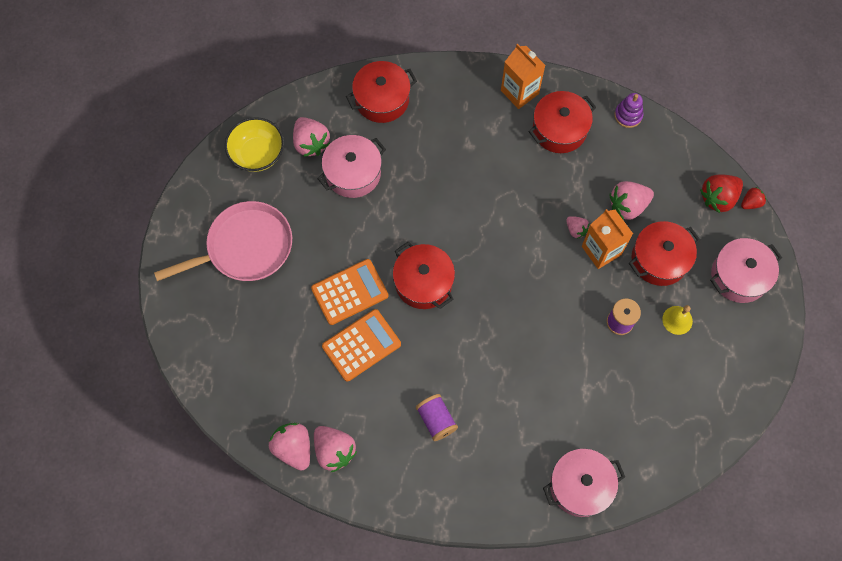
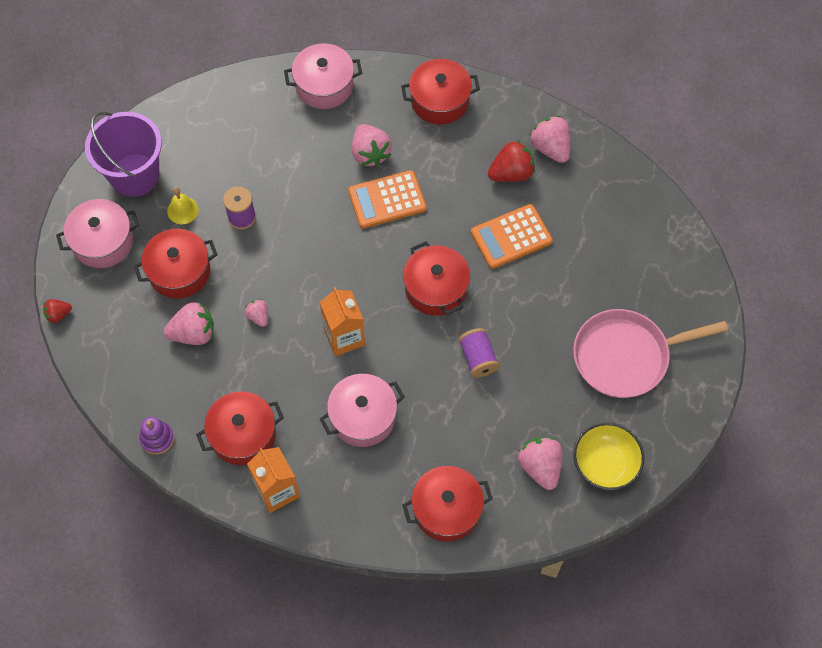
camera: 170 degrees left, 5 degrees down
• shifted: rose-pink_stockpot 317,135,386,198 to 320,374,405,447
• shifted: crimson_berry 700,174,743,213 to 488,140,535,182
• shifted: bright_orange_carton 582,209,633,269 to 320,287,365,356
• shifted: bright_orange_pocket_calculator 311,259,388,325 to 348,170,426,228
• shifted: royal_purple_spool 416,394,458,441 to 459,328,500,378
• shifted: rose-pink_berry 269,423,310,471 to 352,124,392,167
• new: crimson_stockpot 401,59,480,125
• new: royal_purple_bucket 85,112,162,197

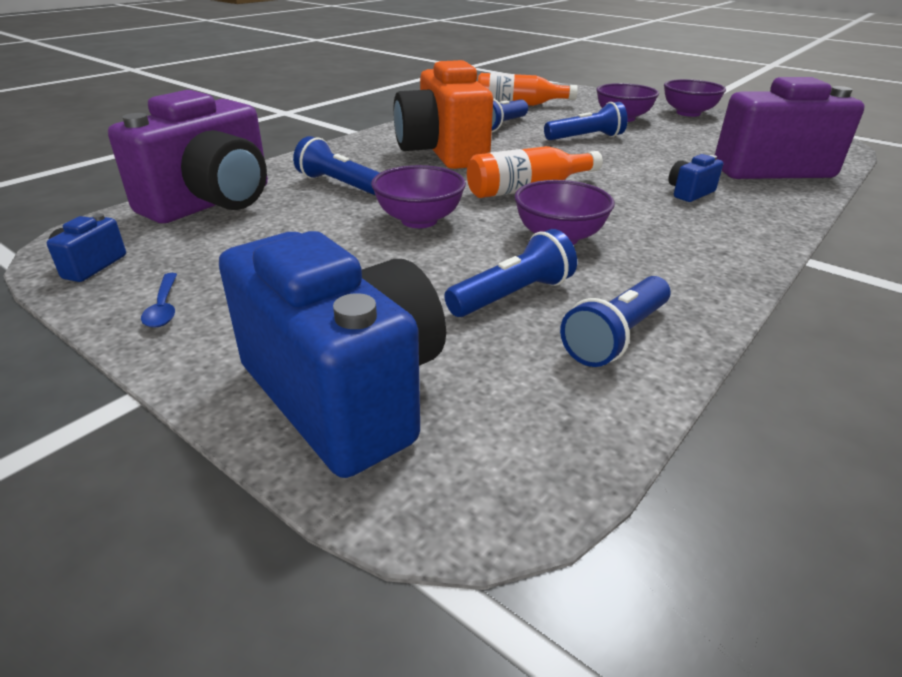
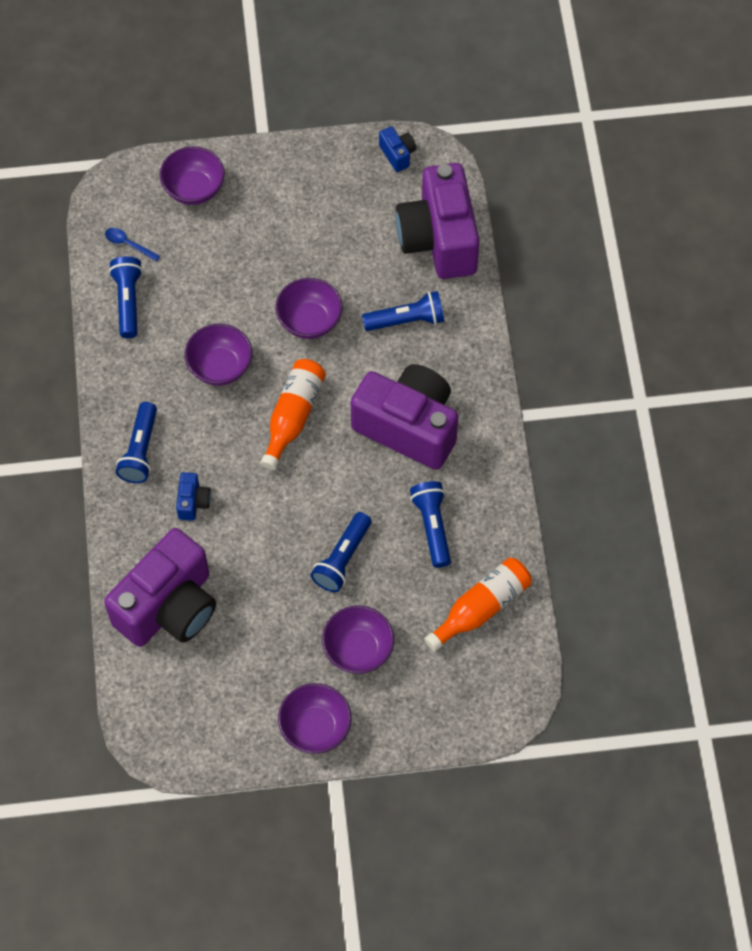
camera: 135 degrees right, 30 degrees up
• repainted: bright_orange_compact_camera 393,60,493,169 to royal_purple_compact_camera 351,364,458,470
• shifted: blue_pocket_torch 444,229,577,317 to 116,402,157,483
• swapped: blue_compact_camera 219,231,446,478 to royal_purple_serving_bowl 160,146,225,205
• shifted: blue_teaspoon 141,273,177,328 to 105,228,160,261

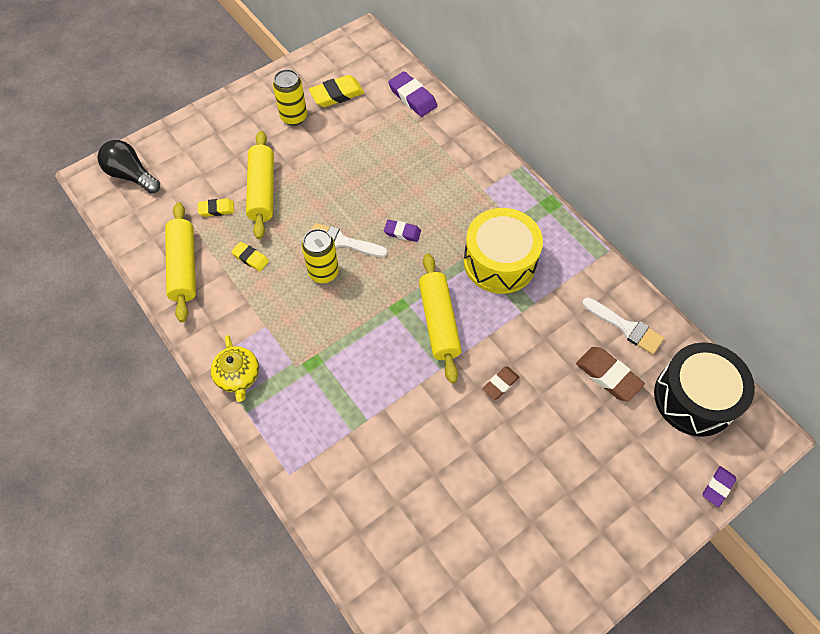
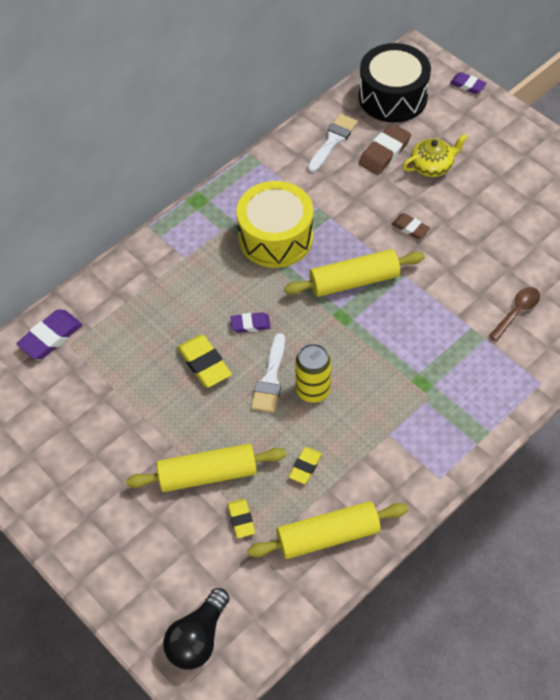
camera: 95 degrees left, 5 degrees down
• gone: yellow_can 273,69,307,126
• shifted: yellow_eraser 309,75,364,107 to 177,335,232,388
• rotated: royal_purple_eraser 384,220,421,242 = 230,312,271,333 75 degrees clockwise
• shifted: yellow_china_teapot 211,335,259,402 to 402,134,468,177
• new: brown_teaspoon 489,287,540,341

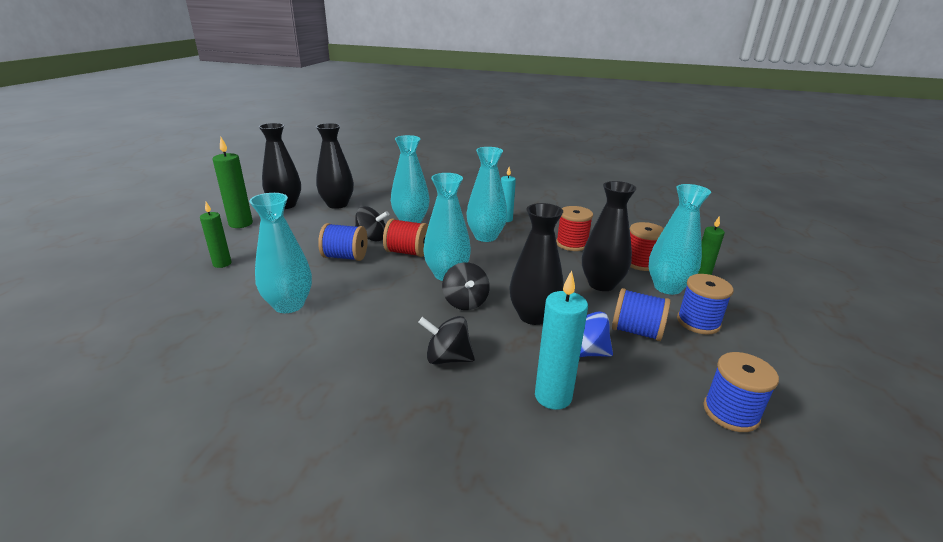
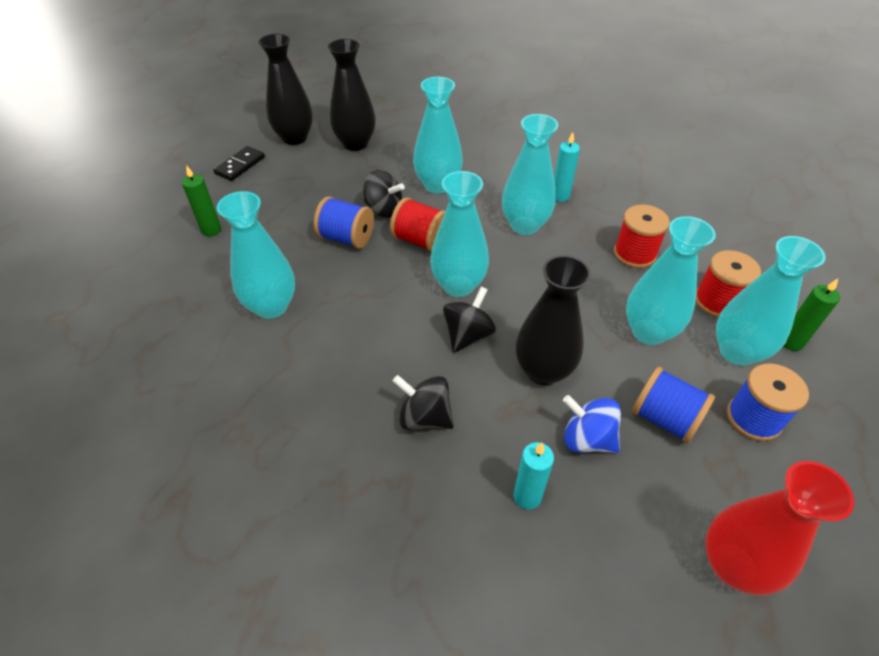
camera: 15 degrees right, 20 degrees up
• swapped: emerald_wax_candle 212,137,253,228 to jet-black_domino_tile 213,146,265,181
• repainted: jet-black_vase 582,181,636,291 to teal_vase 626,216,716,345
• rotated: jet-black_spinning_top 442,262,490,310 = 443,287,496,352 150 degrees counterclockwise
• scaled: teal_wax_candle 535,270,588,410 = 514,442,554,510 x0.66
• swapped: blue_spool 703,352,779,432 to crimson_vase 705,461,854,595

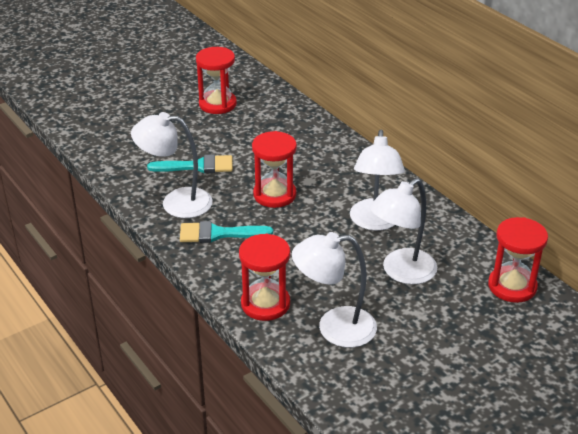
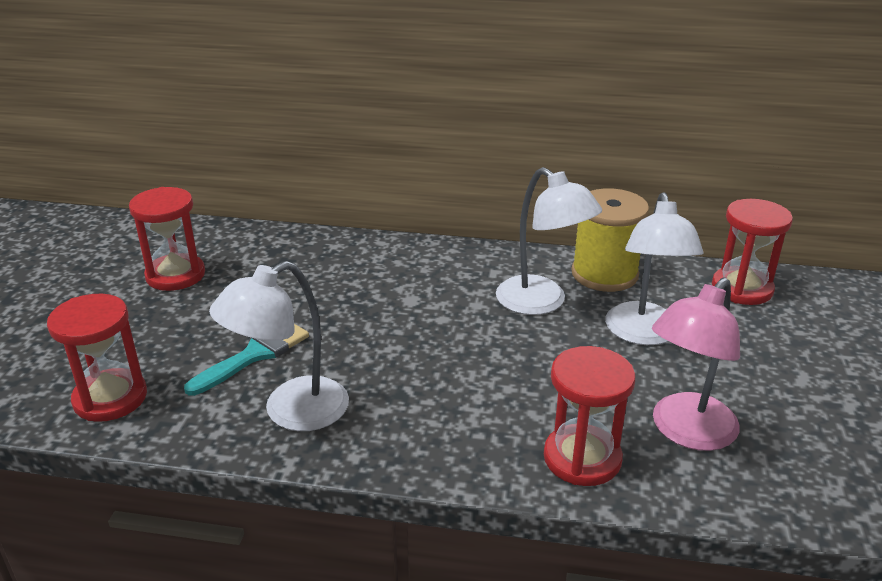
camera: 45 degrees left, 5 degrees down
• shifted: crimson_sand_timer 252,131,297,208 to 47,293,147,422
• gone: teal_paintbrush 180,221,273,243
• repainted: white_desk_lamp 292,232,377,348 to rose-pink_desk_lamp 652,278,740,451
• new: yellow_spool 571,188,649,292

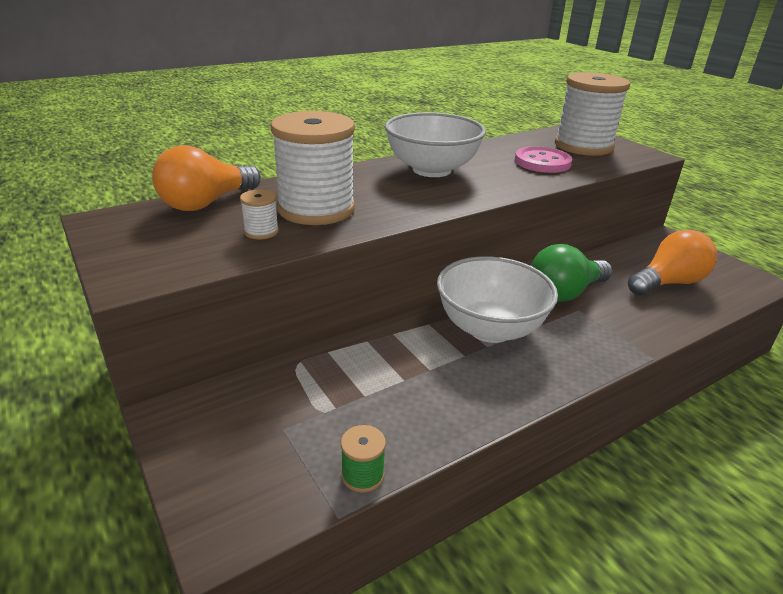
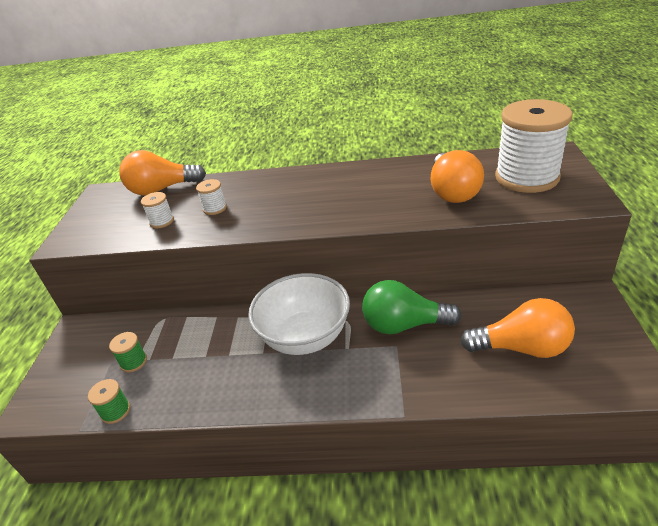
camera: 40 degrees right, 5 degrees up
• scaled: white_spool 270,111,355,225 = 196,179,227,215 x0.41
• gone: white_serving_bowl 385,112,486,177
• swapped: rose-pink_button 515,146,572,173 to bright_orange_bulb 431,150,484,203
• new: emerald_spool 109,332,147,372

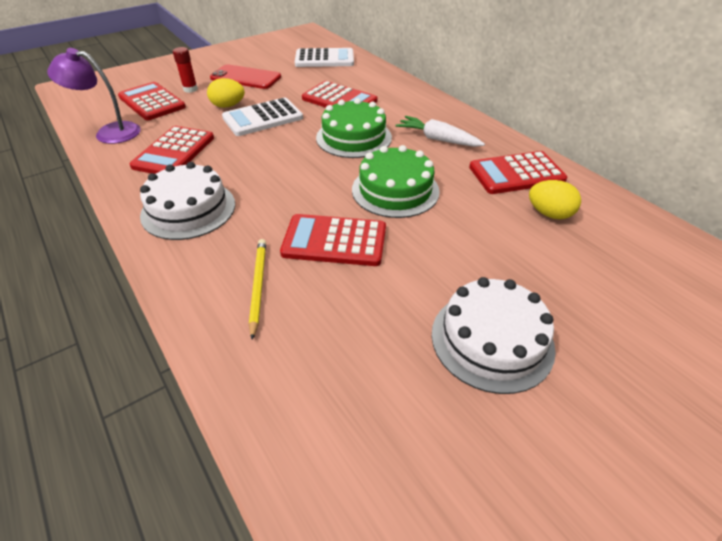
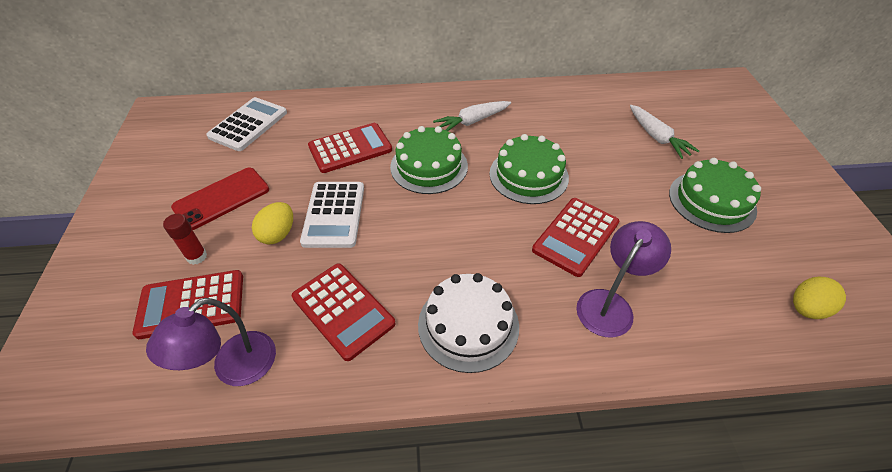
camera: 60 degrees left, 5 degrees up
• gone: crimson_pocket_calculator 469,151,567,194
• shifted: yellow_egg 529,180,581,219 to 793,276,846,319
• swapped: yellow_pencil 249,239,266,340 to royal_purple_desk_lamp 576,221,671,337
• repainted: white_gateau 432,277,556,394 to emerald_gateau 669,158,761,233
• new: white_root_vegetable 630,105,699,159

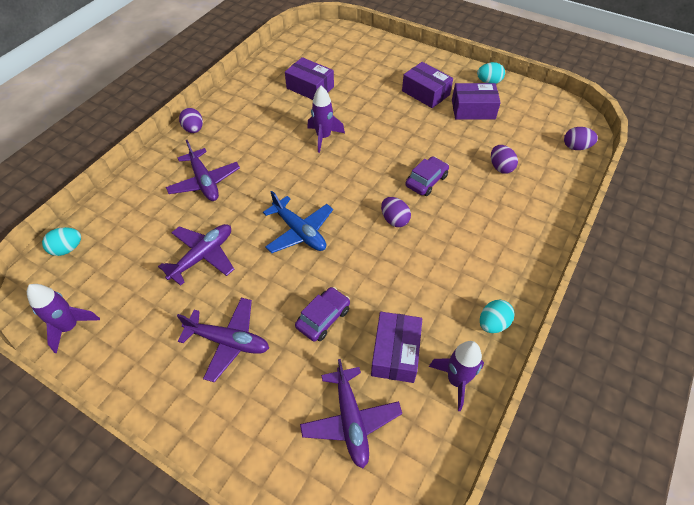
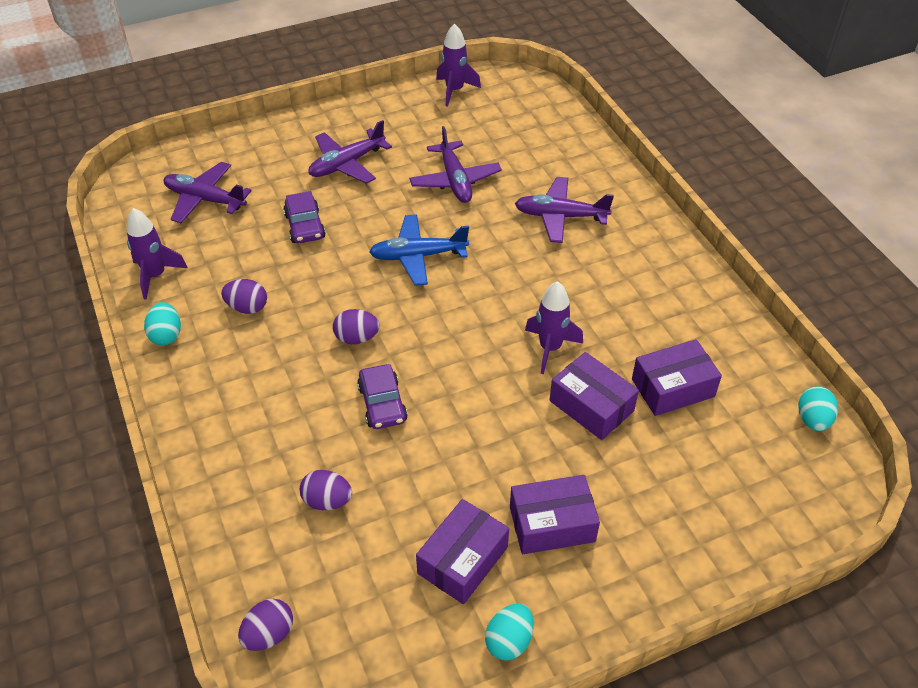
camera: 125 degrees right, 5 degrees down
• shifted: royal_purple_egg 179,108,203,133 to 221,279,267,314
• shifted: teal_egg 42,227,81,256 to 798,386,838,431
• shifted: royal_purple_package 371,312,422,383 to 550,352,639,440

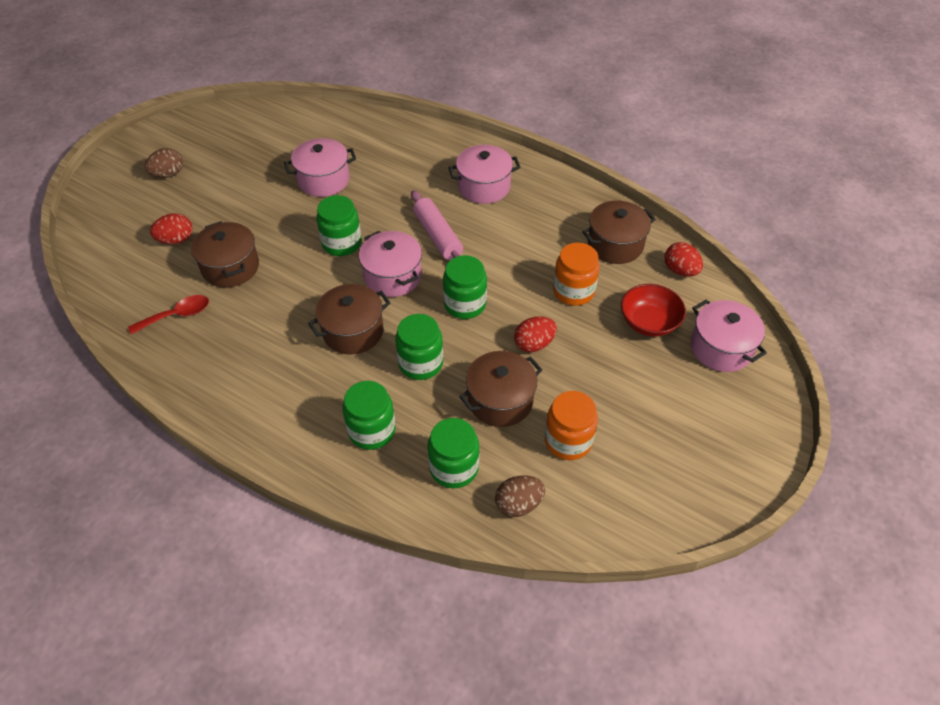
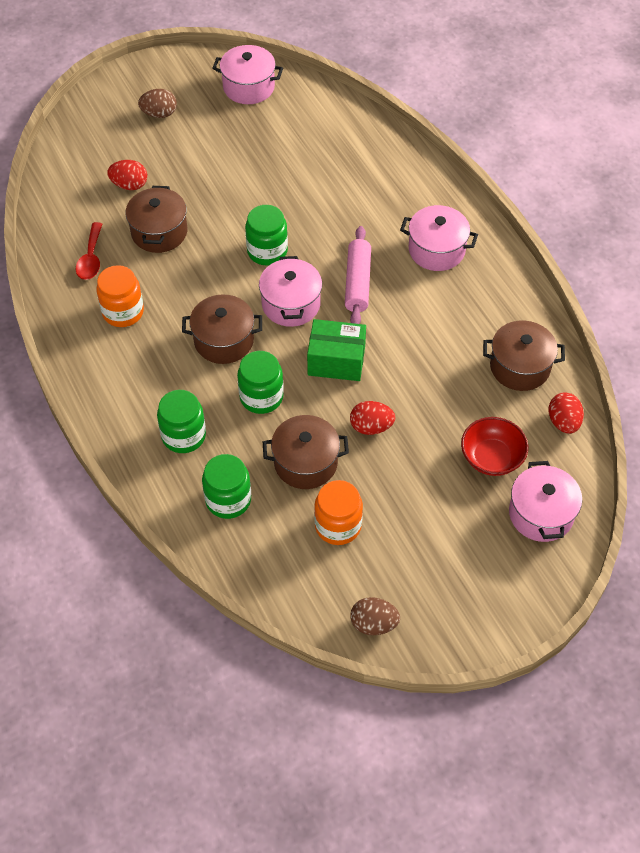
camera: 30 degrees right, 5 degrees up
• shifted: rose-pink_stockpot 284,138,356,197 to 212,45,283,104
• shifted: bright_orange_jar 553,243,600,306 to 96,265,144,327
• swapped: emerald_jar 443,255,487,319 to emerald_package 307,319,366,381
• rotated: crimson_teaspoon 128,295,209,334 = 76,222,102,280 90 degrees clockwise
• shifted: brown_egg 495,475,545,517 to 350,597,400,635

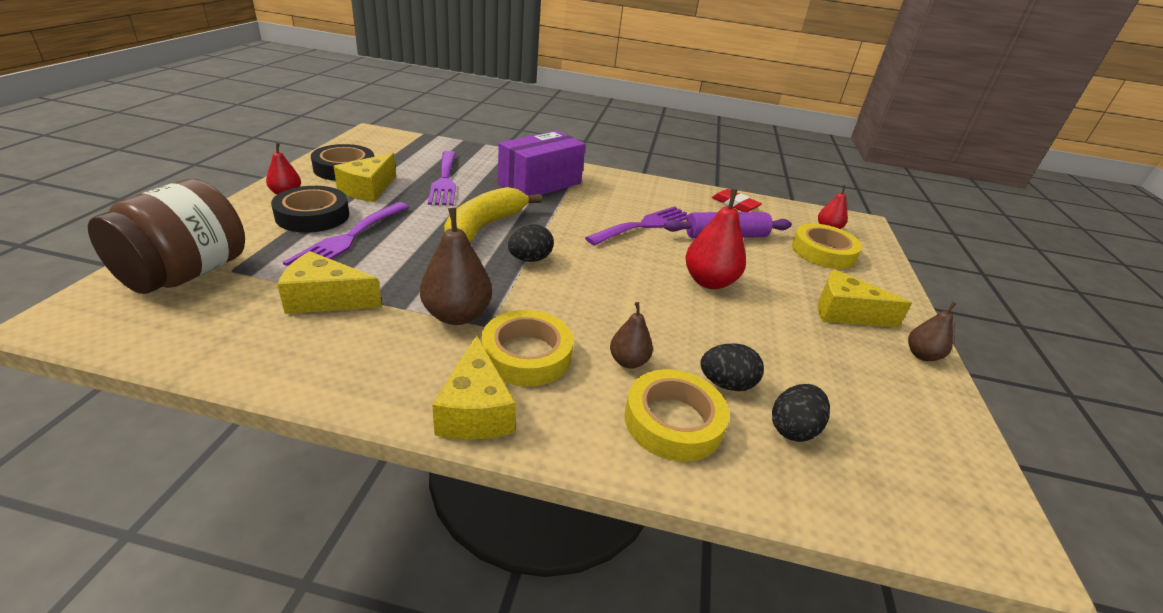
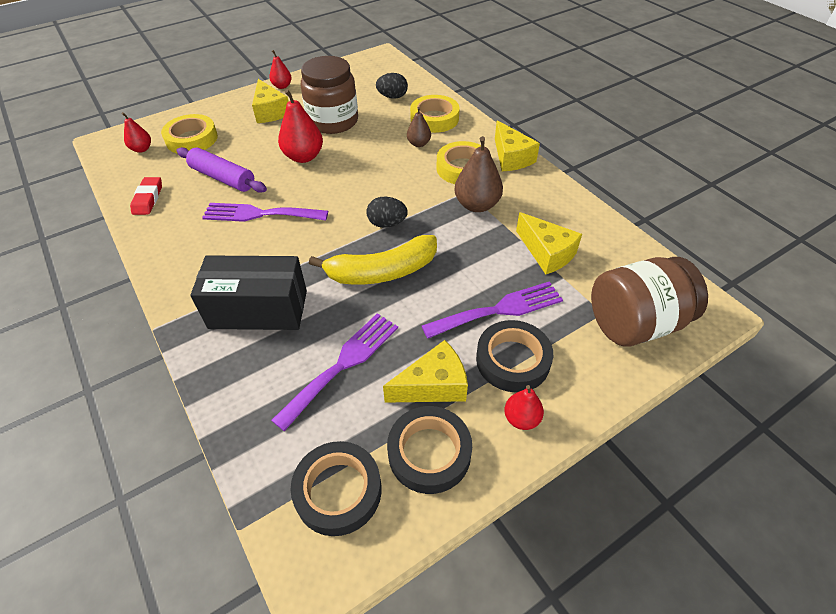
camera: 130 degrees left, 15 degrees up
• repainted: royal_purple_package 498,130,585,195 to jet-black_package 190,255,307,330
• repainted: brown_toy_pear 908,302,957,361 to crimson_toy_pear 269,50,292,89
• rotated: yellow_cheese_wedge 432,335,516,440 = 495,120,540,171 120 degrees clockwise
• gone: jet-black_egg 700,343,764,391
• new: brown_jar 301,56,358,134
• new: jet-black_roll_of_tape 291,441,382,536

